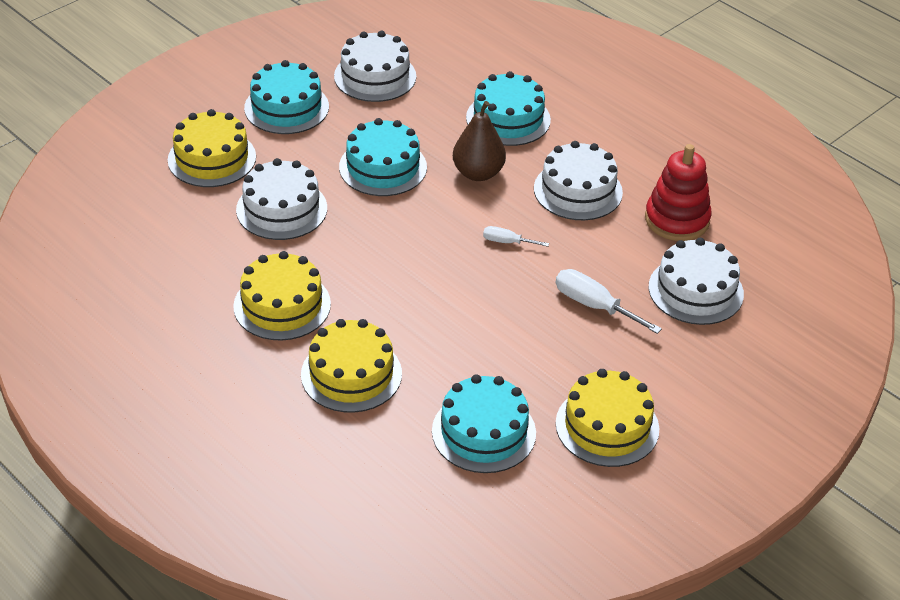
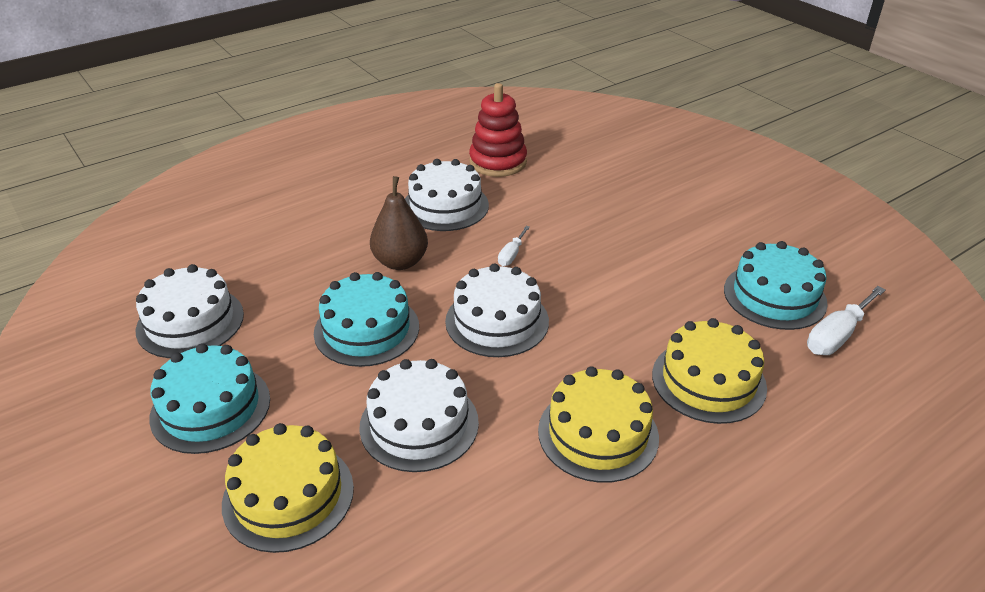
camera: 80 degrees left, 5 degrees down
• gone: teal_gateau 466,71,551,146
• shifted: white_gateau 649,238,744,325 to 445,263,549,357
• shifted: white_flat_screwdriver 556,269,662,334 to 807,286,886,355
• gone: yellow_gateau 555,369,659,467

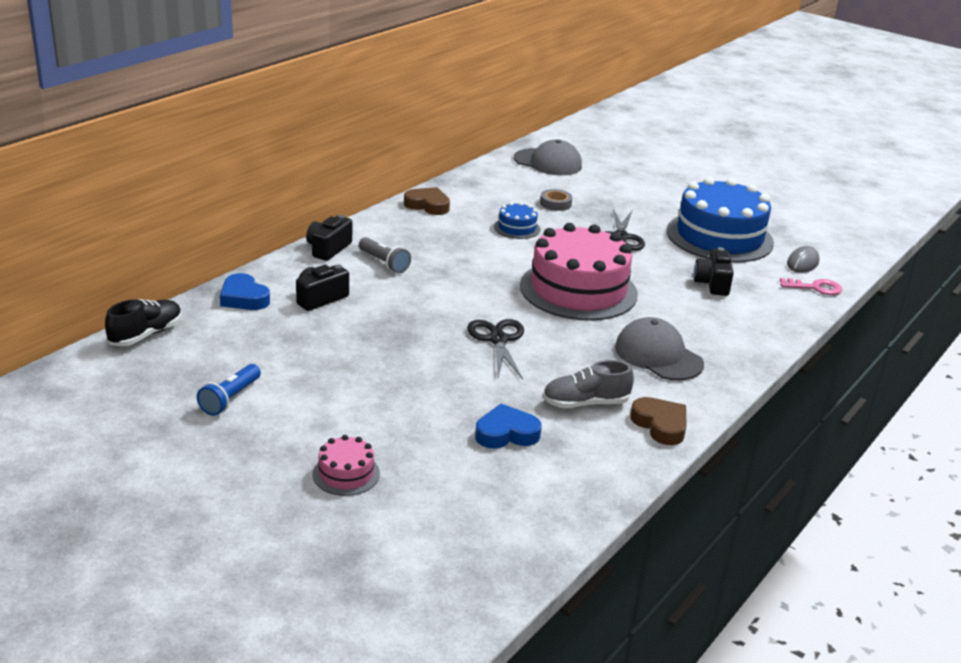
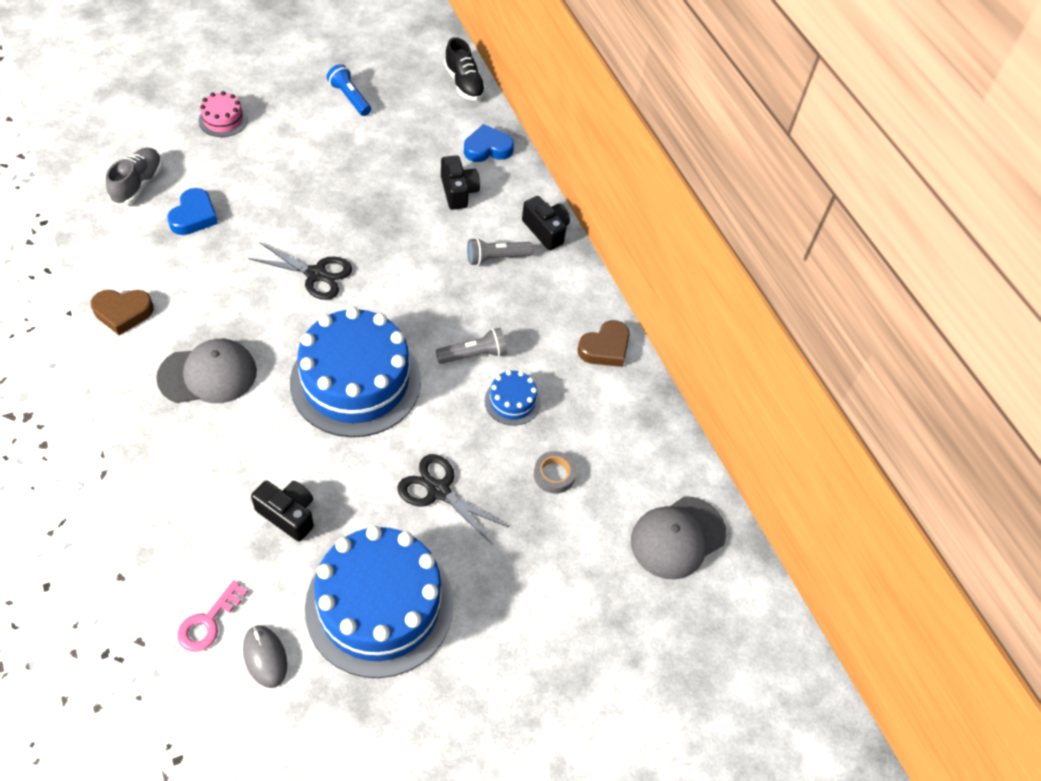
camera: 115 degrees right, 25 degrees up
• repainted: rose-pink_gateau 520,223,638,321 to blue_gateau 290,307,421,437
• shifted: ash-grey_lace-up_shoe 543,360,634,408 to 106,148,162,205
• new: ash-grey_pocket_torch 436,328,507,364

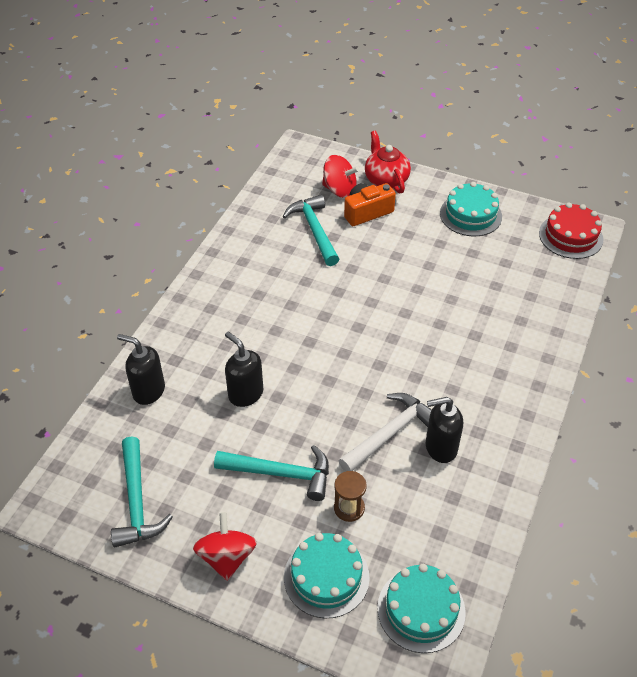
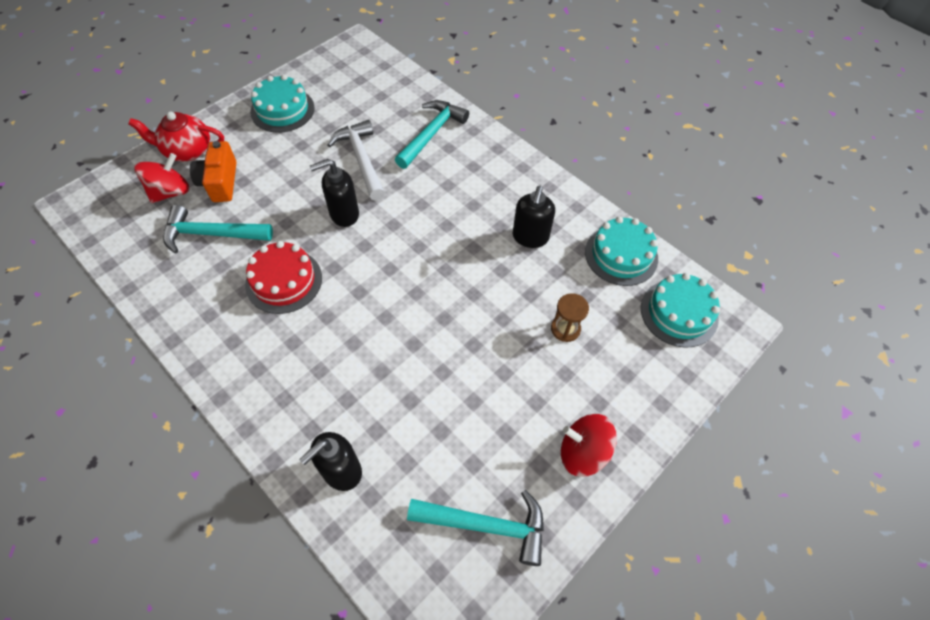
camera: 70 degrees left, 10 degrees up
• shifted: crimson_gateau 539,202,603,259 to 245,241,322,314
• shifted: jet-black_soap_dispenser 225,332,263,407 to 310,159,359,227
• shifted: white_hammer 339,393,432,472 to 327,120,385,200
• shifted: teal_hammer 214,445,329,501 to 395,100,469,169
• shifted: teal_gateau 284,533,370,618 to 585,216,658,286

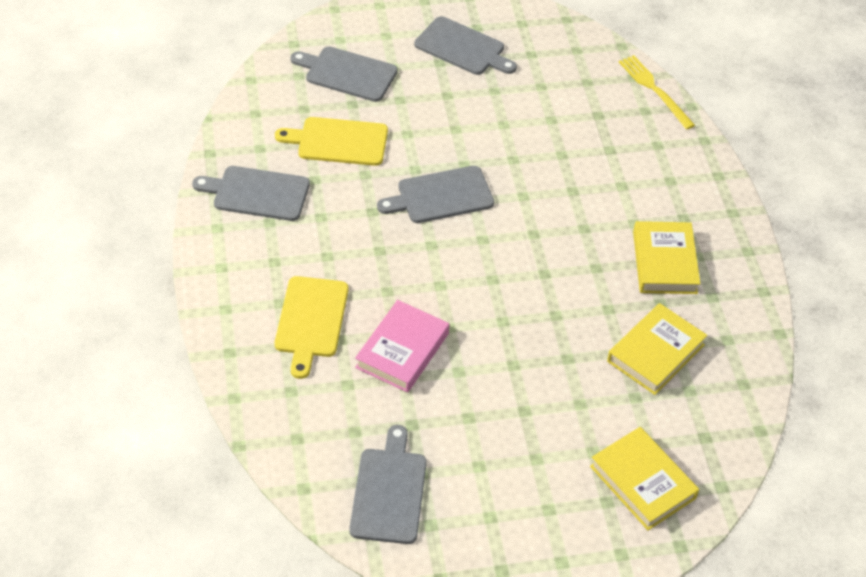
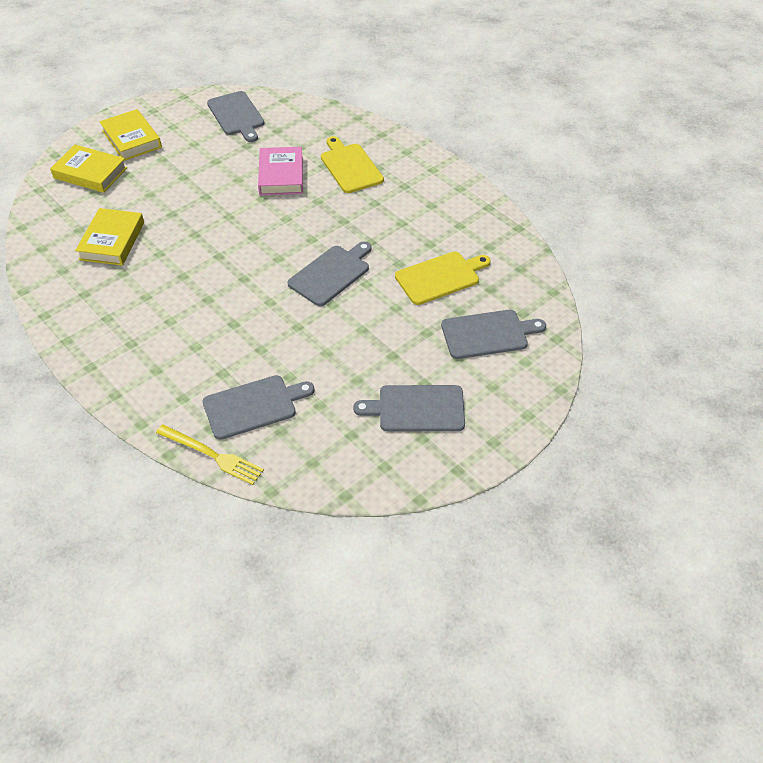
camera: 150 degrees right, 0 degrees up
• shifted: ash-grey_cutting_board 192,166,310,221 to 203,375,315,440
• shifted: yellow_hardcover 633,221,700,294 to 100,109,162,161

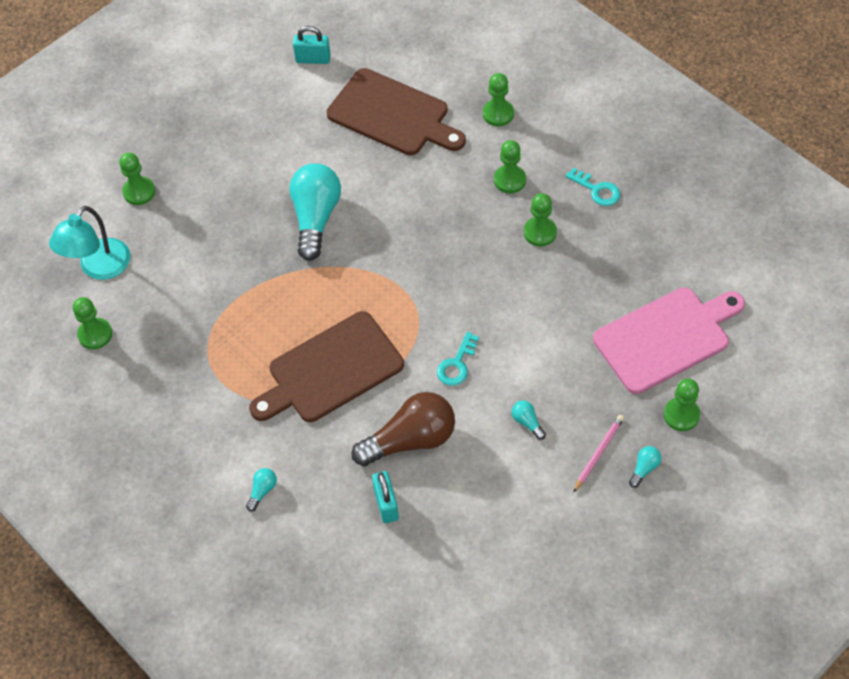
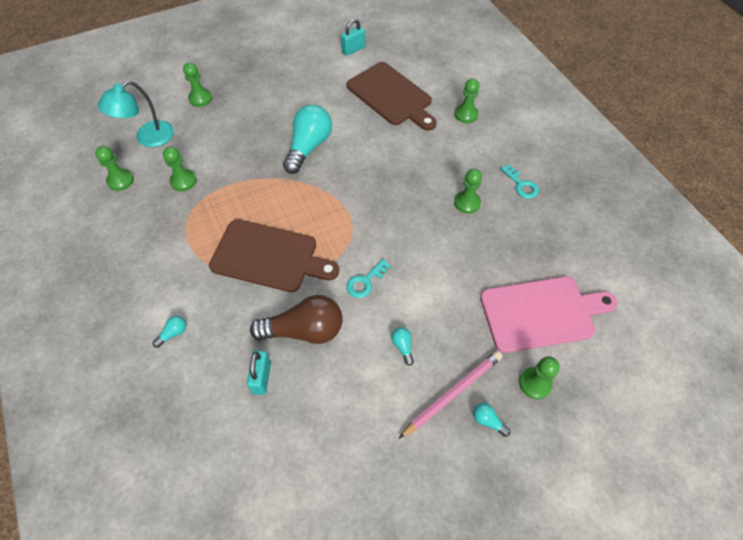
camera: 15 degrees right, 0 degrees up
• rotated: teal_small_lock 293,26,331,64 = 341,19,365,56 60 degrees counterclockwise
• shifted: emerald_pawn 494,140,526,194 to 163,146,197,191
• rotated: brown_cutting_board 249,311,404,422 = 209,219,339,292 150 degrees counterclockwise
• scaled: rose-pink_pencil 573,415,624,493 = 399,351,502,439 x1.56
• rotated: teal_bulb 629,446,661,488 = 473,403,510,437 105 degrees counterclockwise

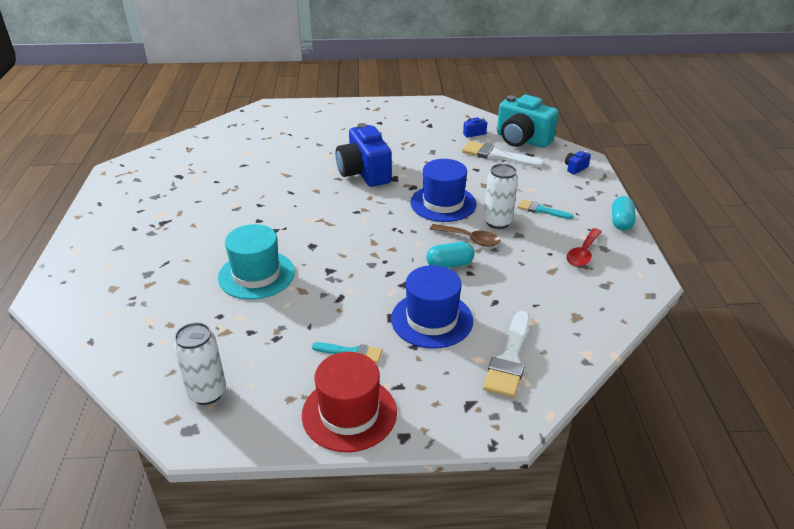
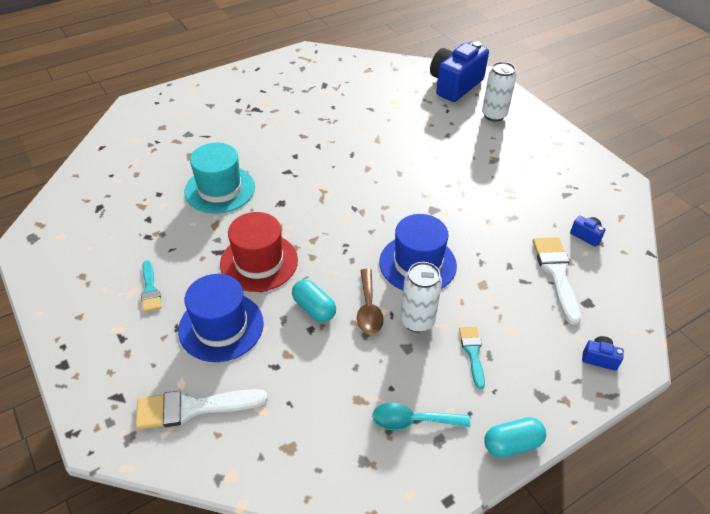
camera: 60 degrees right, 10 degrees up
• gone: teal_compact_camera 497,95,558,148
• shifted: blue_compact_camera 336,123,392,187 to 430,41,489,102
• repainted: crimson_teaspoon 566,228,602,267 to teal_teaspoon 372,403,470,430
• shifted: white_can 174,322,226,405 to 482,62,516,122
• shifted: crimson_tall_hat 302,352,397,452 to 220,212,298,292

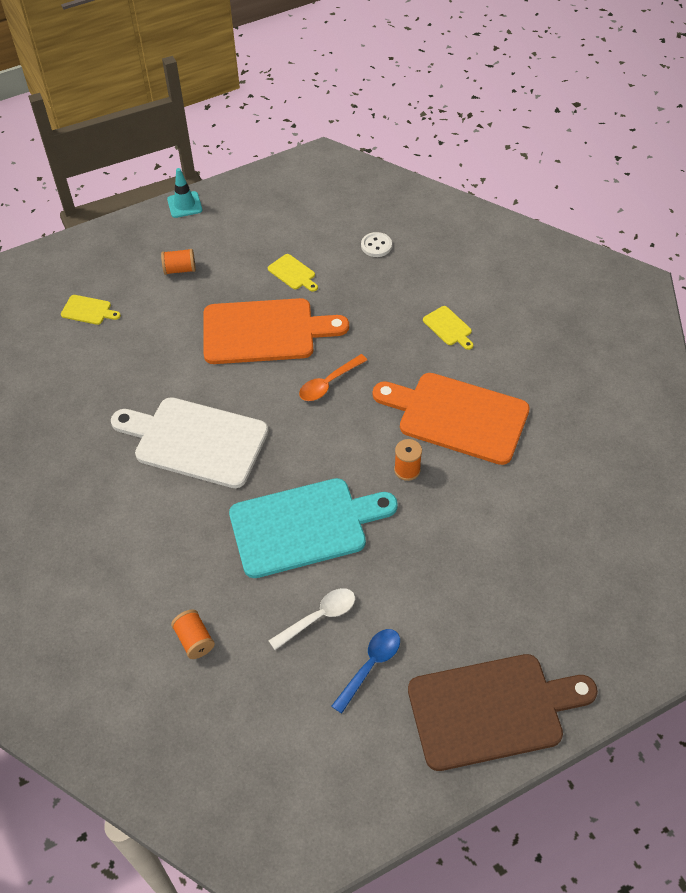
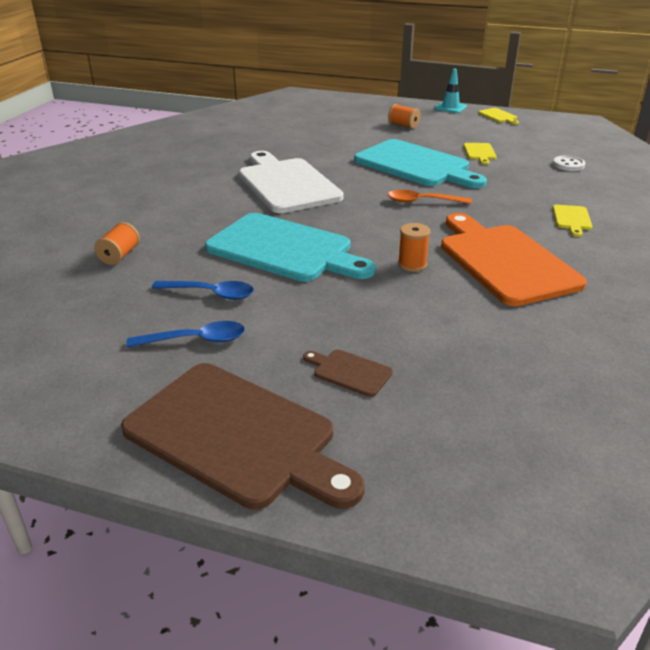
camera: 45 degrees right, 20 degrees down
• shifted: yellow_cutting_board 61,295,121,325 to 478,108,519,125
• repainted: bright_orange_cutting_board 203,298,349,364 to teal_cutting_board 354,139,487,188
• repainted: white_teaspoon 268,588,355,650 to blue_teaspoon 152,281,254,300
• new: brown_cutting_board 303,350,393,397

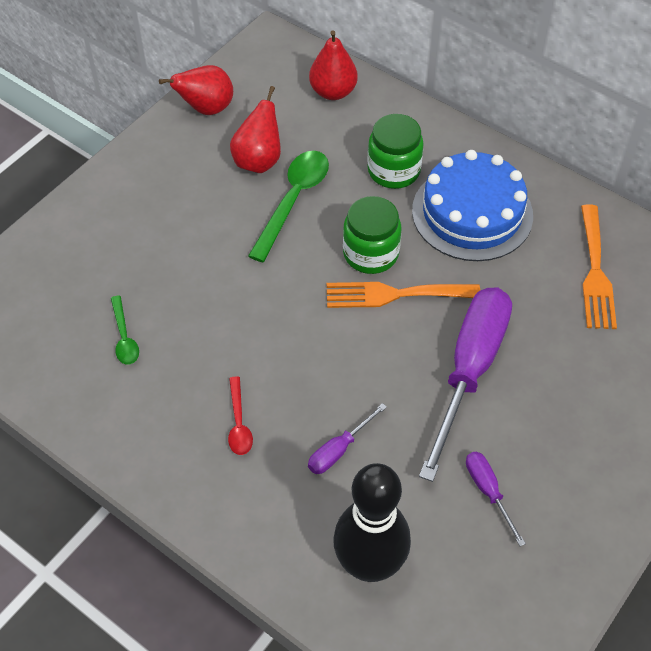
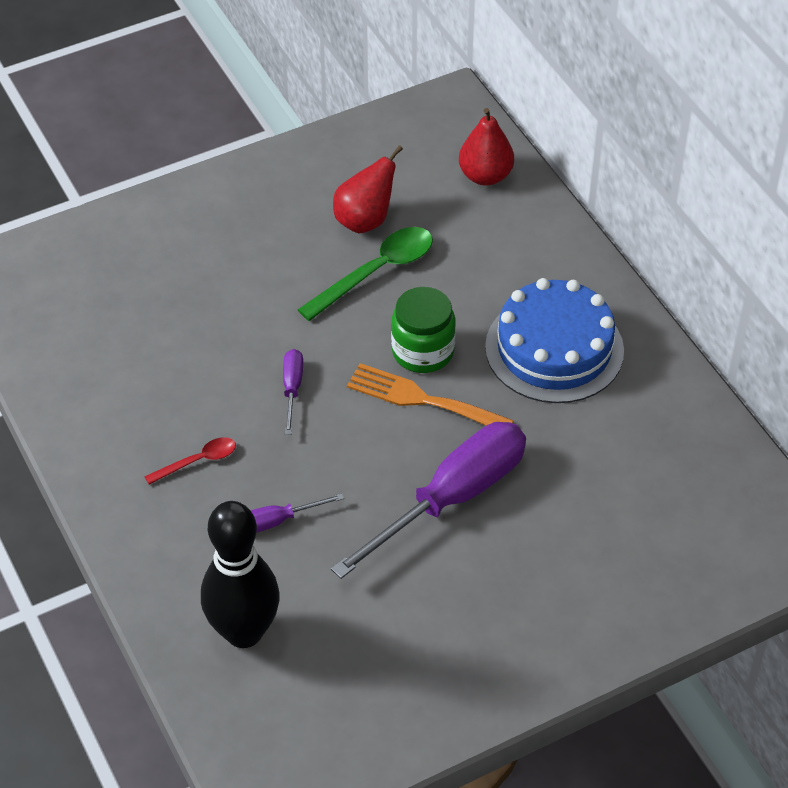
camera: 25 degrees right, 5 degrees down
• gone: crimson_toy_pear 159,65,233,115
• gone: emerald_jar 367,114,424,189
• gone: bright_orange_table_fork 581,204,617,329
• gone: emerald_teaspoon 111,295,139,365
• rotated: crimson_teaspoon 228,376,253,455 = 144,437,236,485 135 degrees counterclockwise
• shifted: royal_purple_flat_screwdriver 466,452,526,546 to 283,349,303,435

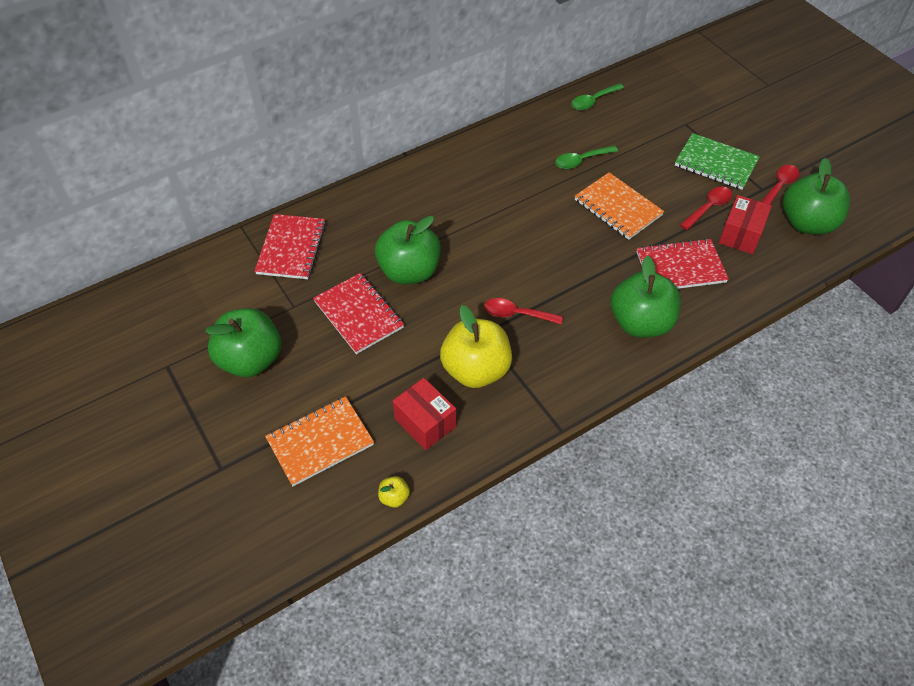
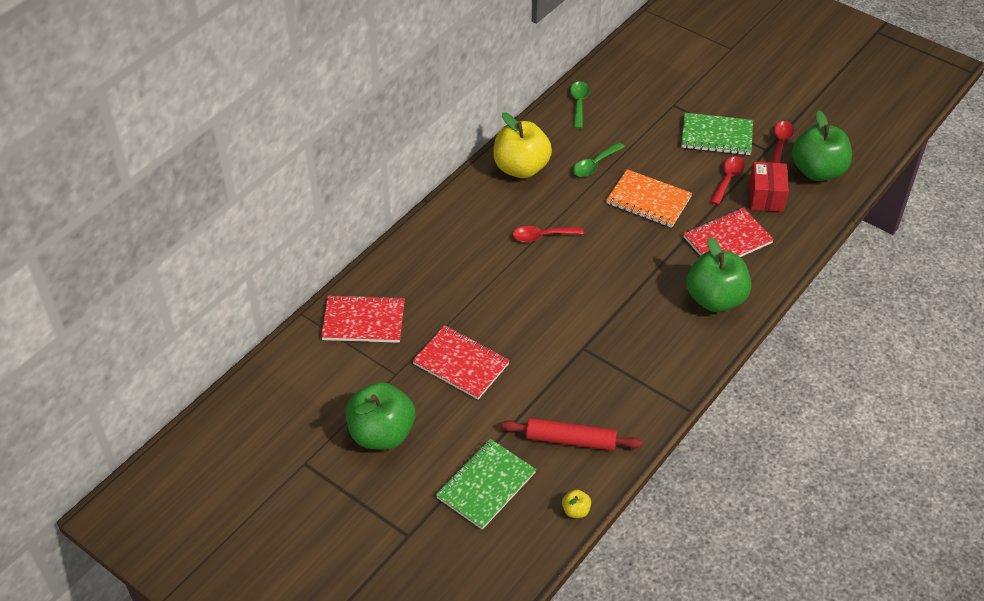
camera: 20 degrees left, 5 degrees down
• rotated: emerald_teaspoon 571,83,624,110 = 570,81,590,129 150 degrees clockwise
• rotated: crimson_exercise_book 254,214,326,279 = 321,294,405,343 75 degrees counterclockwise
• gone: emerald_toy_apple 375,216,441,284
• shifted: crimson_teaspoon 484,298,563,324 to 513,226,584,242
• shifted: yellow_toy_apple 440,305,512,388 to 493,112,552,178
• swapped: crimson_package 393,378,456,450 to crimson_rolling_pin 501,418,643,451
• repainted: bright_orange_exercise_book 265,396,374,486 to emerald_exercise_book 436,439,536,530

